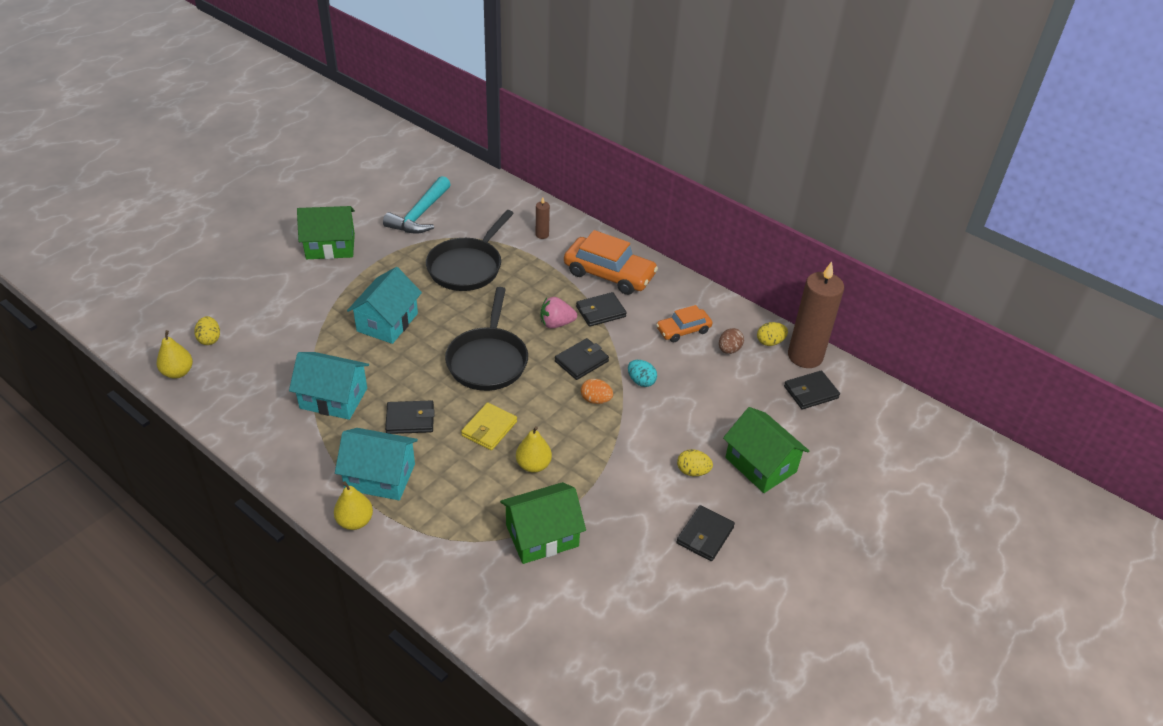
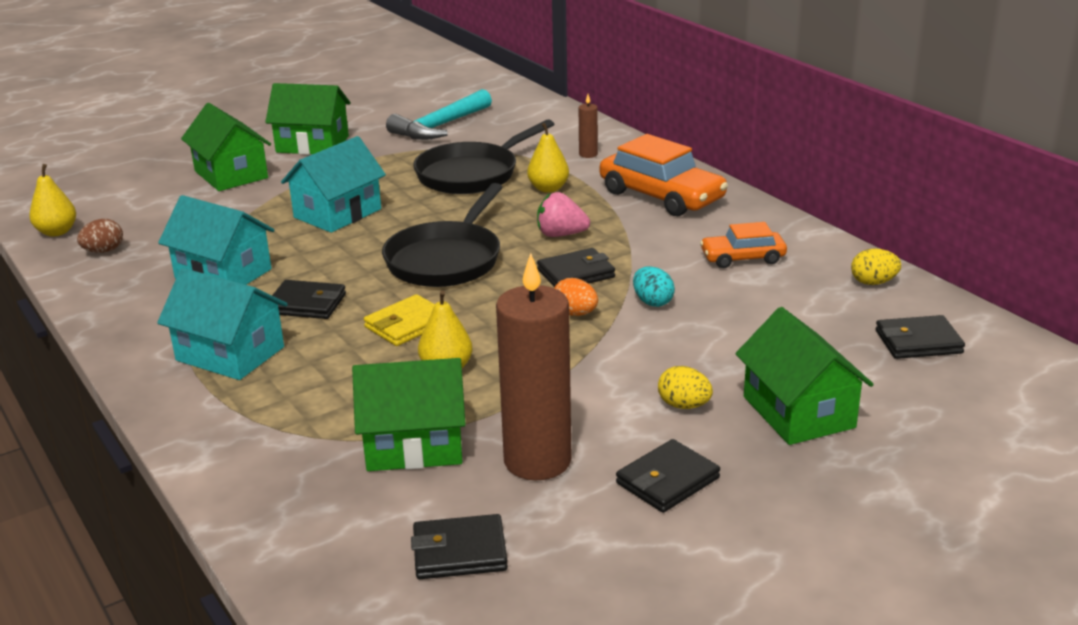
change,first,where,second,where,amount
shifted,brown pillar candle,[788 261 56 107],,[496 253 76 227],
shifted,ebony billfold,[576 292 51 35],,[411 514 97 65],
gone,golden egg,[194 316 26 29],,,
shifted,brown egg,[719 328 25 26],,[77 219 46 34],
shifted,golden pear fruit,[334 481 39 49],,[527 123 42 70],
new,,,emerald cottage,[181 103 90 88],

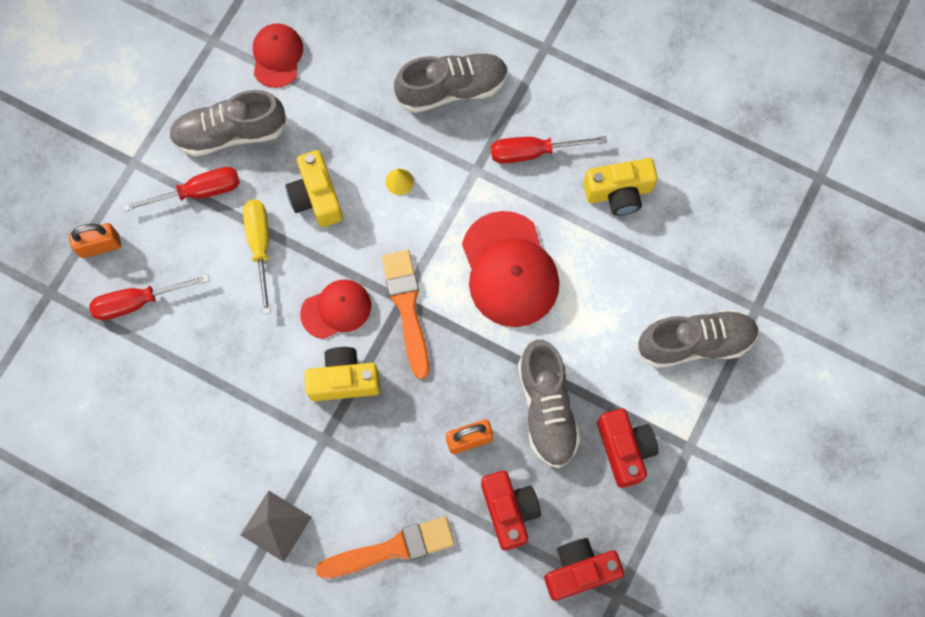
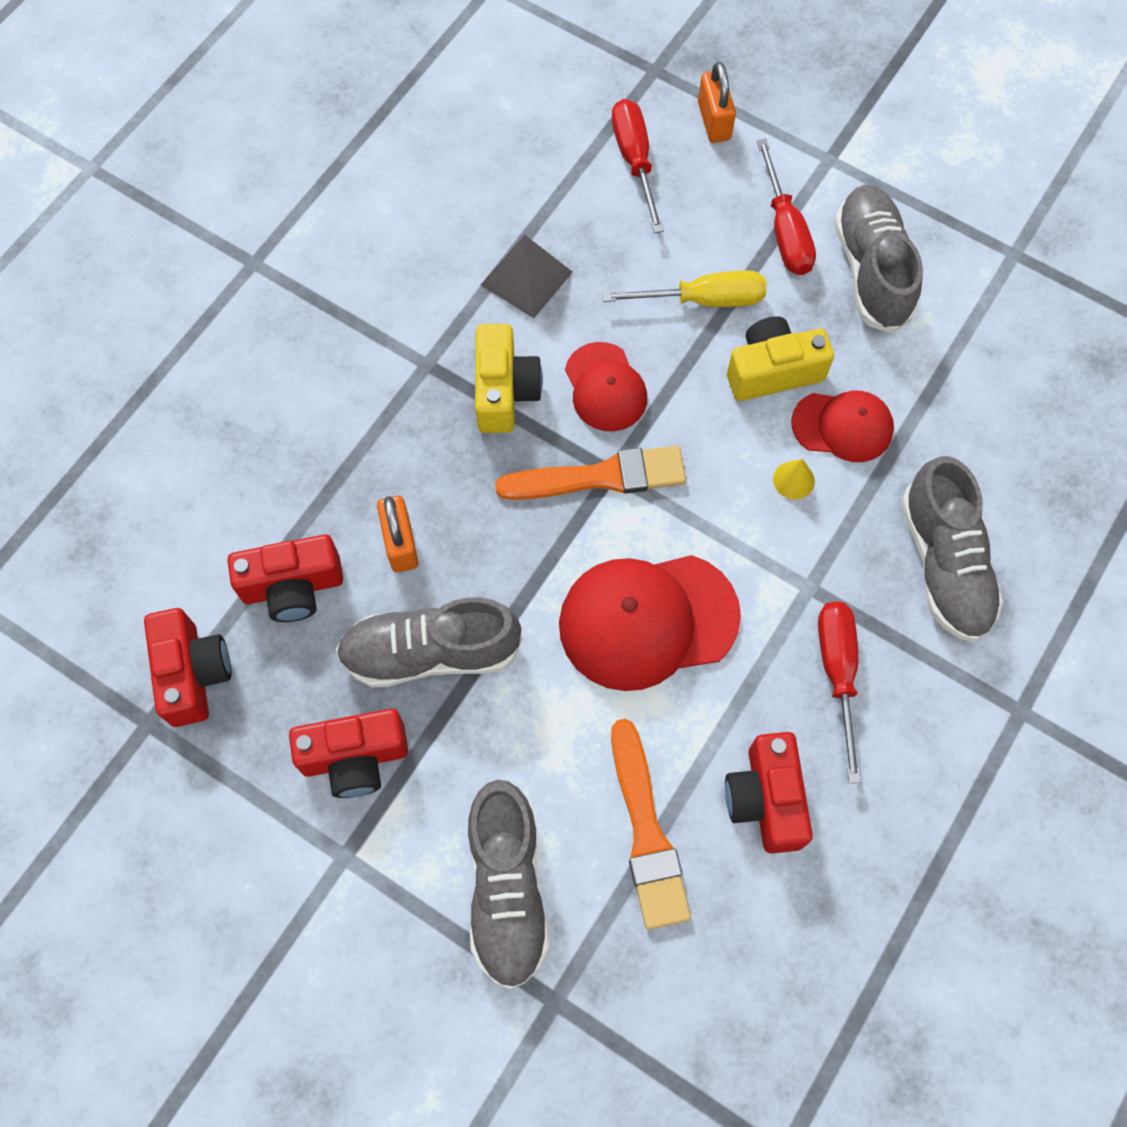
change,first,where,second,where,amount
shifted,crimson peaked cap,[253 24 50 64],,[791 391 103 71],
repainted,golden compact camera,[584 158 74 58],crimson compact camera,[725 732 88 122],
shifted,grey pyramid shape,[241 491 71 71],,[481 235 92 83],
shifted,orange paintbrush,[316 517 139 62],,[611 719 80 211],

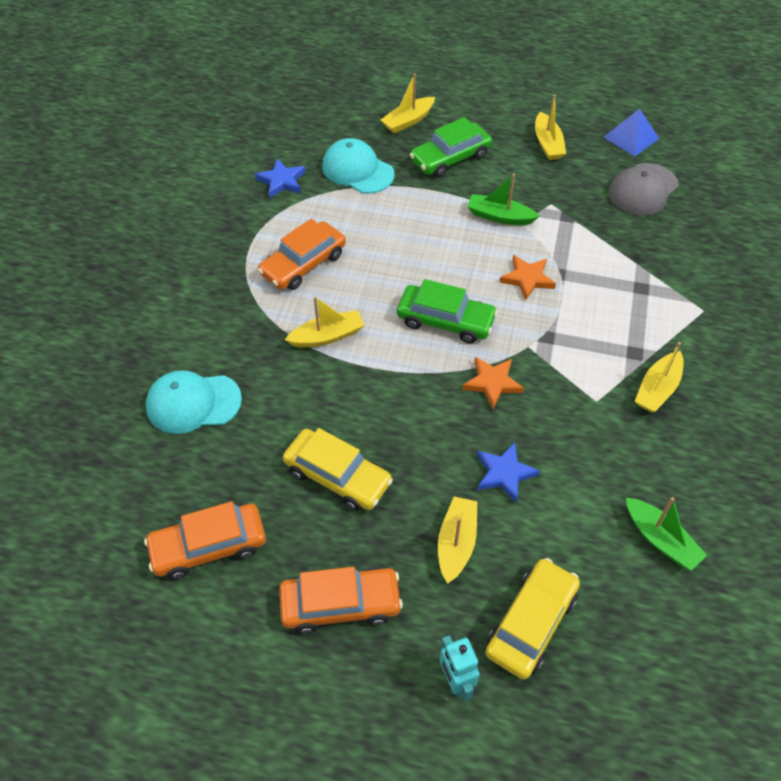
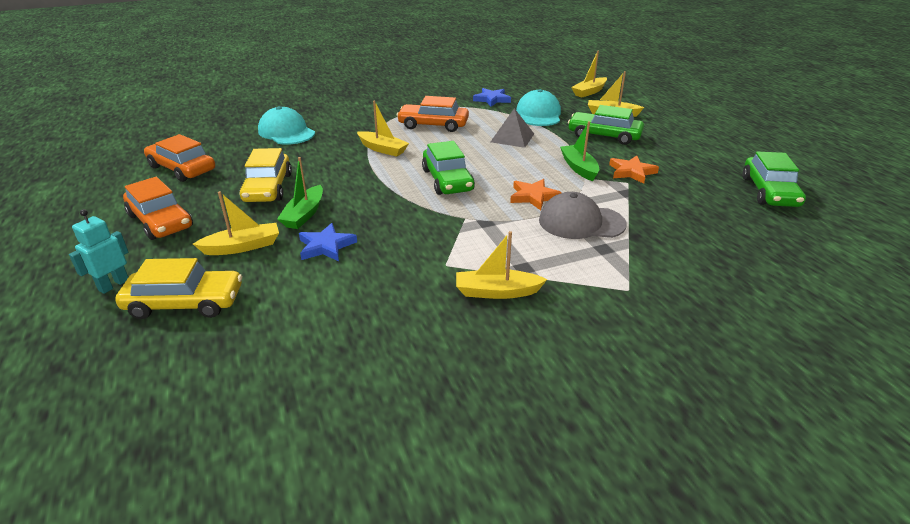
change,first,where,second,where,amount
shifted,golden toy boat,[535 94 31 66],,[571 51 36 46],
swapped,royal blue pyramid shape,[604 109 56 47],emerald toy car,[743 151 63 56],
shifted,grey peaked cap,[609 163 70 53],,[539 192 88 47],
shifted,orange star shape,[462 357 62 52],,[609 156 50 28],
shifted,emerald toy boat,[626 497 81 74],,[277 157 46 72],
new,,,grey pyramid shape,[491 108 43 40],

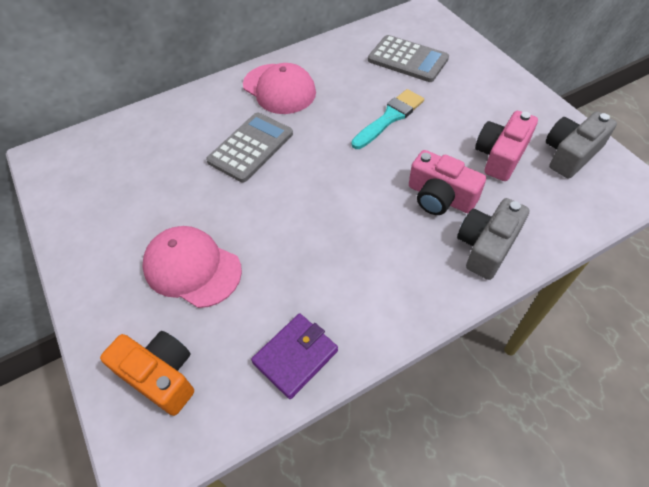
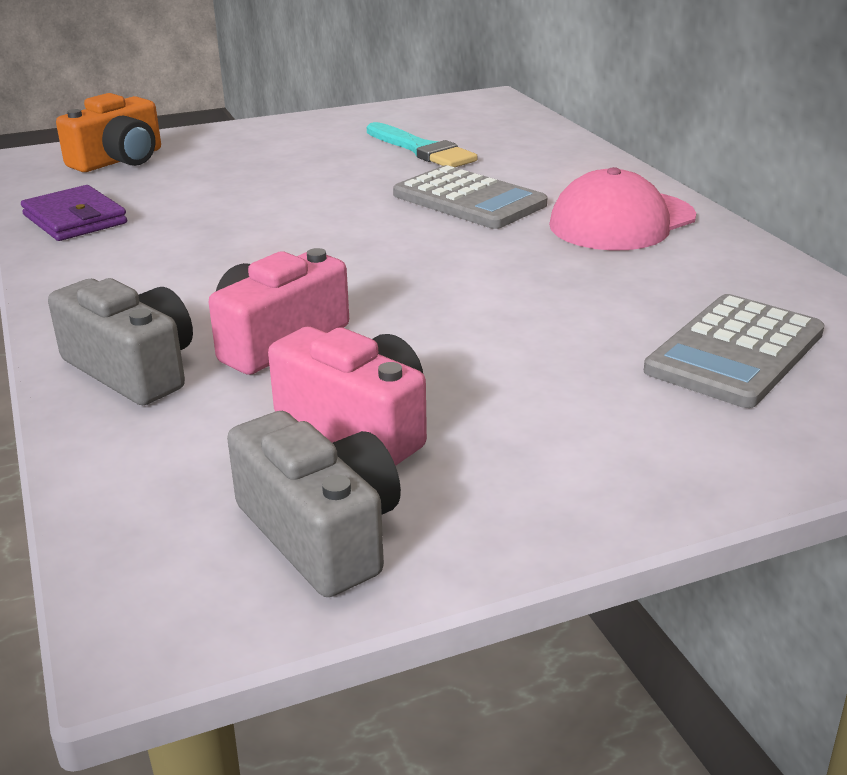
change,first,where,second,where,amount
shifted,aqua paintbrush,[351 89 73 60],,[367 122 111 45],
gone,rosy peaked cap,[142 226 100 82],,,

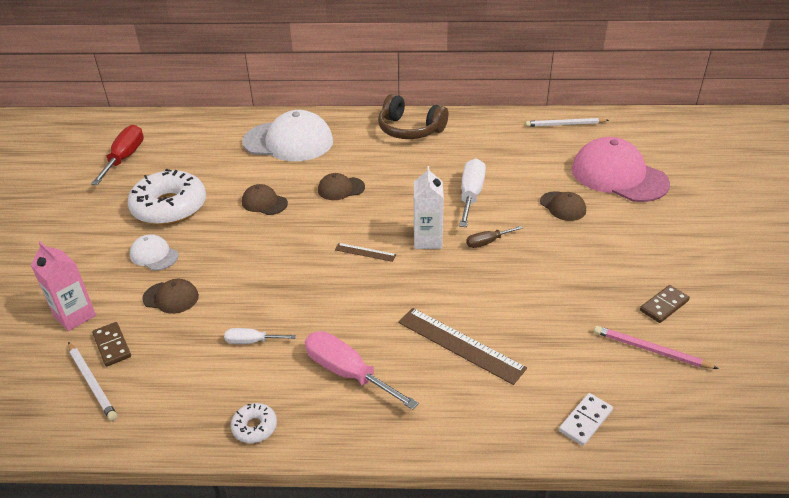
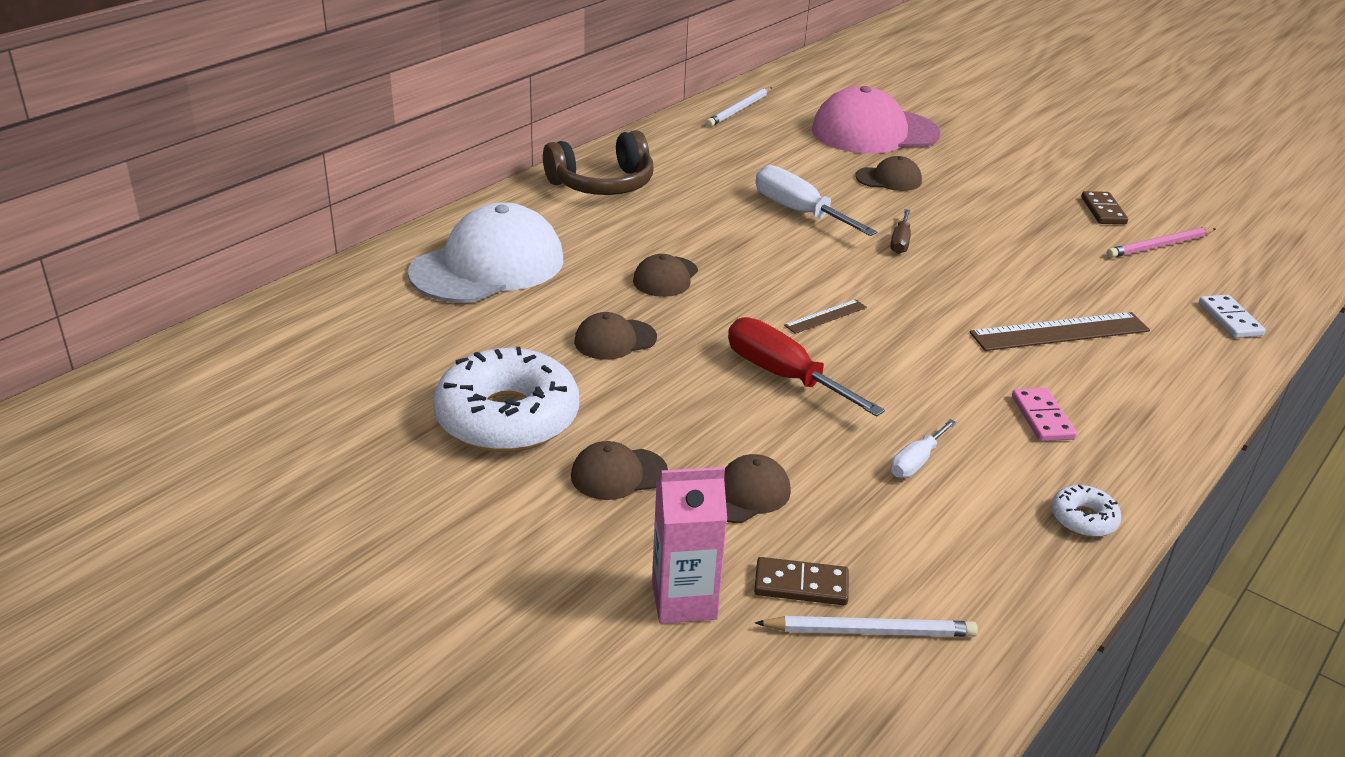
change,first,where,second,where,amount
shifted,crimson hand screwdriver,[91 125 53 60],,[728 317 157 100],
gone,white carton,[414 166 30 83],,,
repainted,white peaked cap,[130 234 49 37],brown peaked cap,[571 441 97 59],
swapped,rosy hand screwdriver,[305 331 114 79],rosy domino piece,[1012 388 65 53],

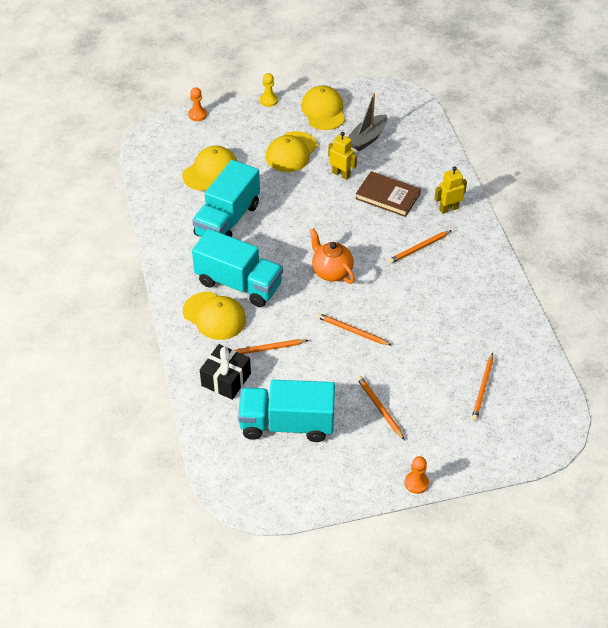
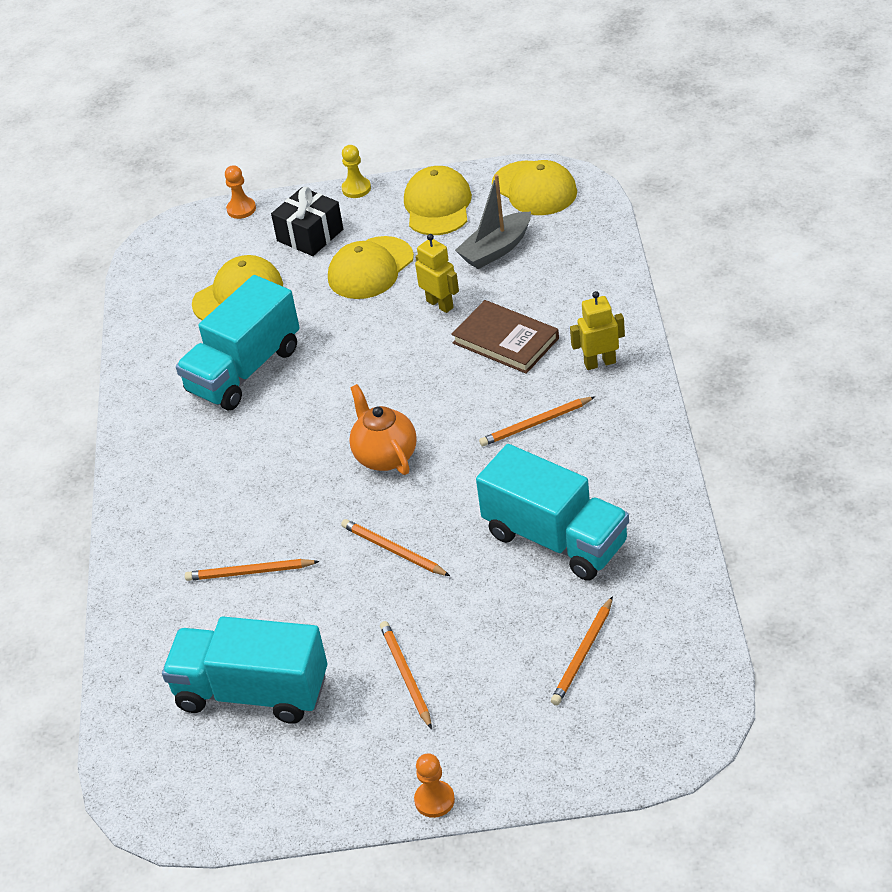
change,first,where,second,where,amount
shifted,aqua truck,[192 229 91 78],,[476 444 153 137],
shifted,golden peaked cap,[183 292 63 48],,[492 160 85 55],
shifted,ebony wrapped gift,[200 344 51 56],,[271 187 72 69],

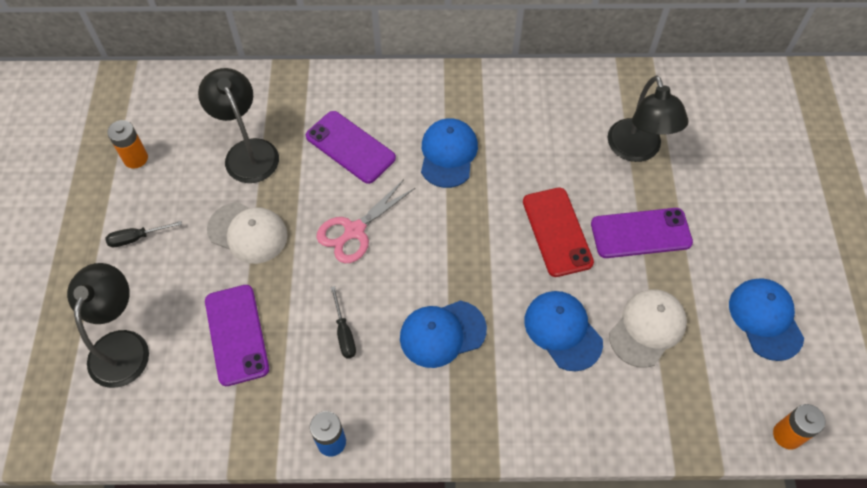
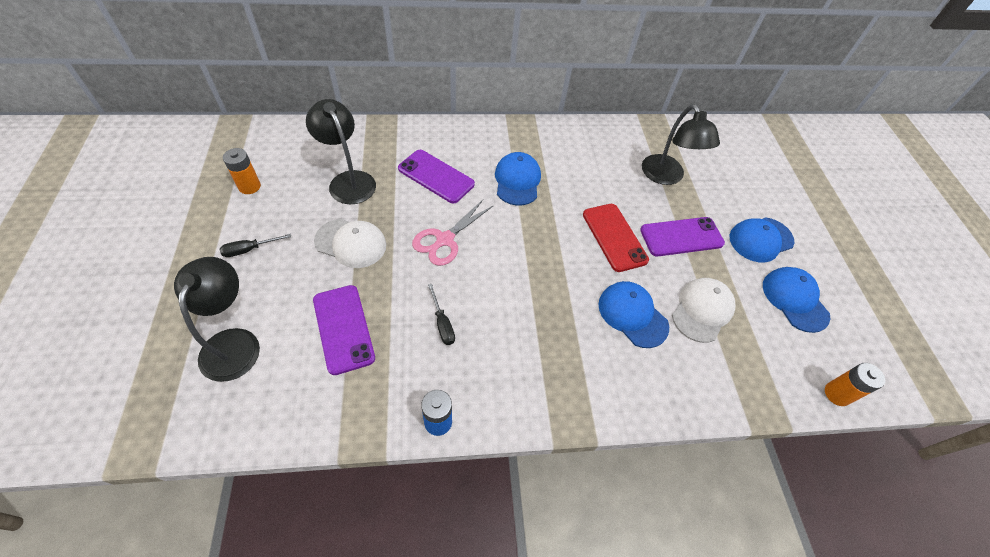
change,first,where,second,where,amount
shifted,royal blue peaked cap,[400 301 87 67],,[730 217 64 46],

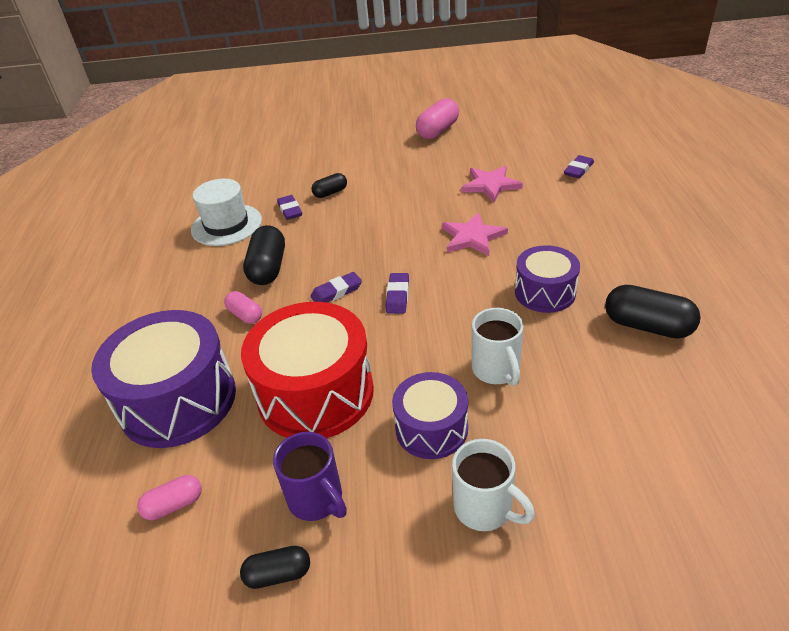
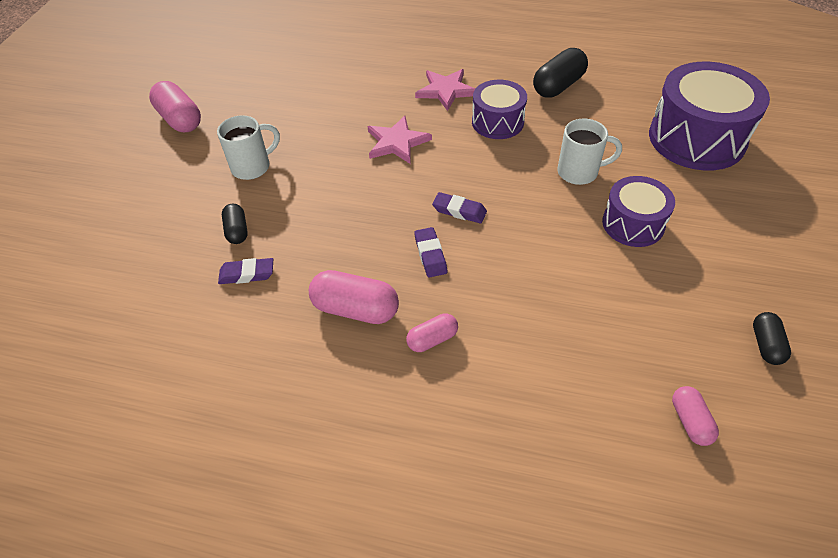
change,first,where,second,where,amount
gone,royal purple eraser,[564 155 30 23],,,
shifted,rosy star shape,[461 166 62 36],,[415 69 60 42],
gone,white tall hat,[191 179 71 67],,,
repainted,ebony pill,[243 225 42 60],rosy pill,[309 270 90 54],
gone,crimson snare drum,[241 302 133 136],,,
shifted,royal purple snare drum,[91 310 145 138],,[649 62 121 108],
gone,royal purple mug,[273 432 74 89],,,
shifted,white mug,[452 439 83 92],,[217 115 63 65],

